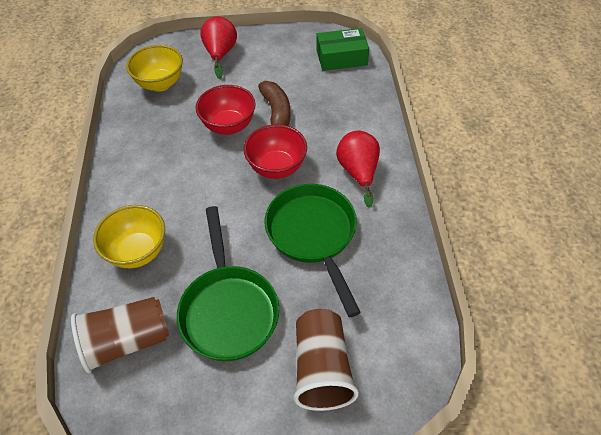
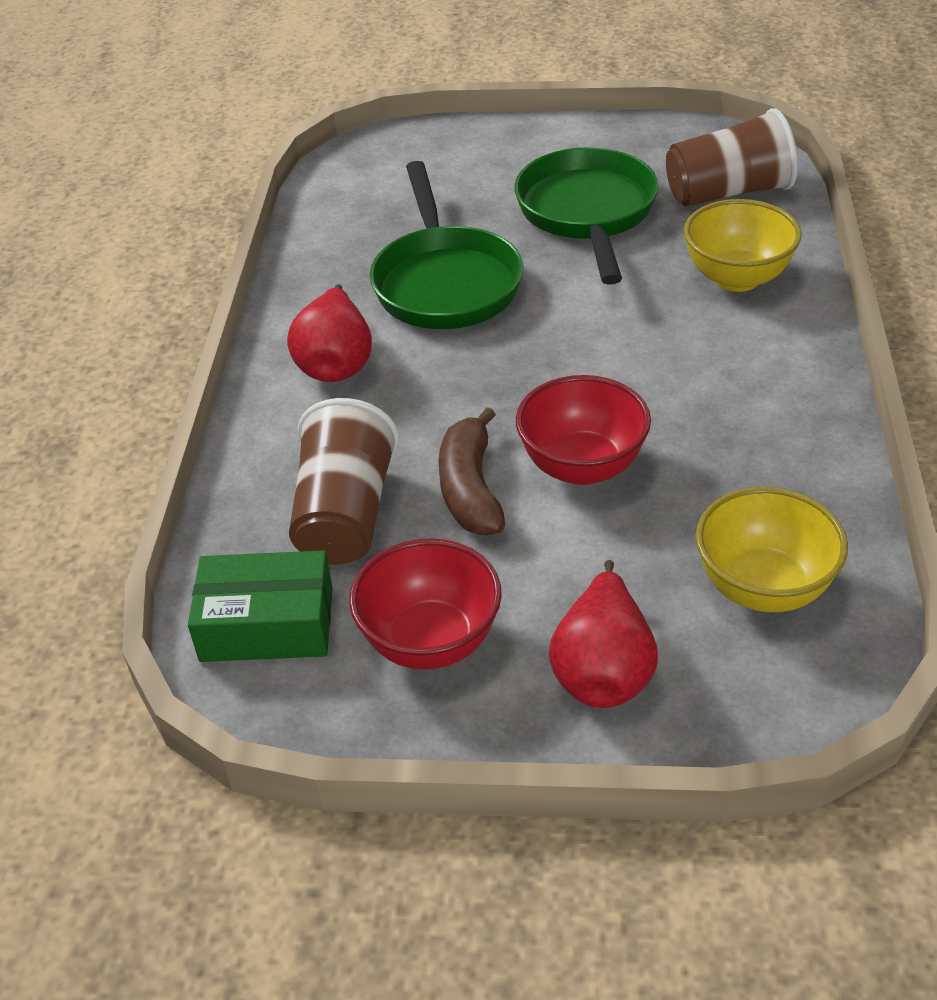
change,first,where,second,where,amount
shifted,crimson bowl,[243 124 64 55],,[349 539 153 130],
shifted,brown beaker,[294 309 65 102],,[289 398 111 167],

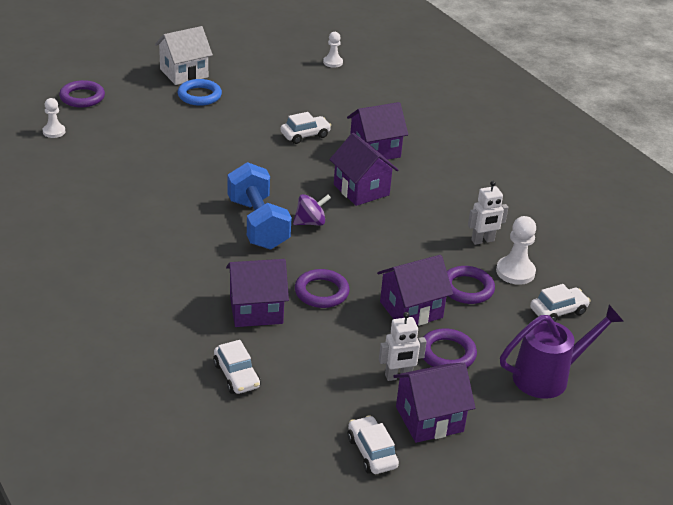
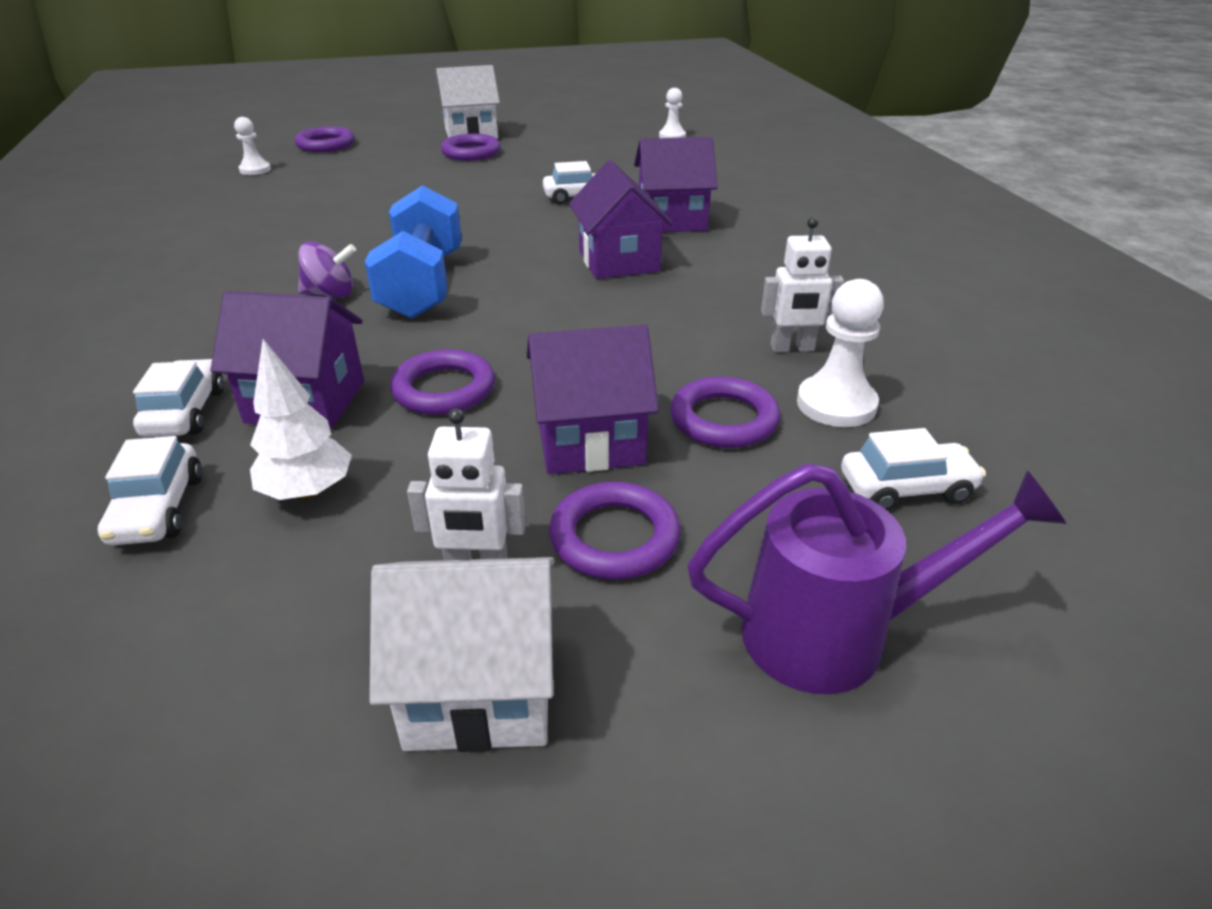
change,first,where,second,where,amount
repainted,royal blue torus,[178 79 44 27],royal purple torus,[441 134 60 27],
shifted,royal purple whirligig,[293 194 38 32],,[298 241 58 57],
repainted,royal purple cottage,[394 363 81 80],white cottage,[369 557 186 195],
shifted,white toy car,[348 415 51 59],,[133 359 91 78],
new,,,white toy tree,[250 339 102 161],

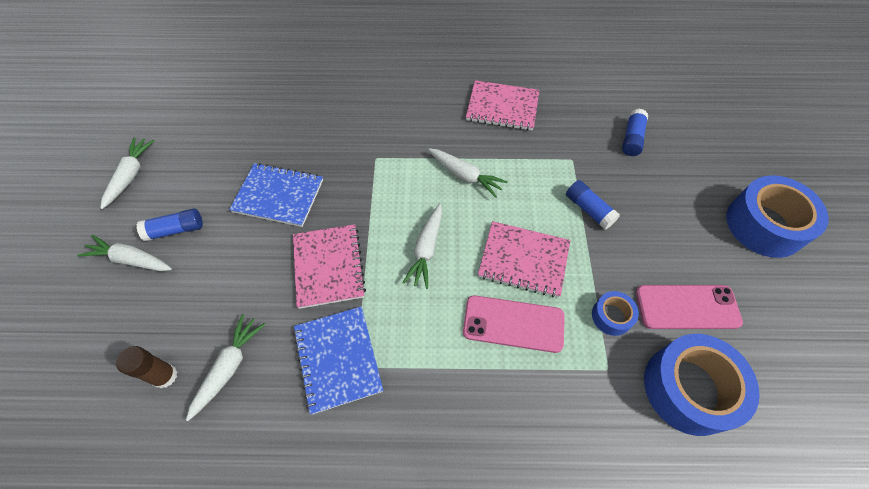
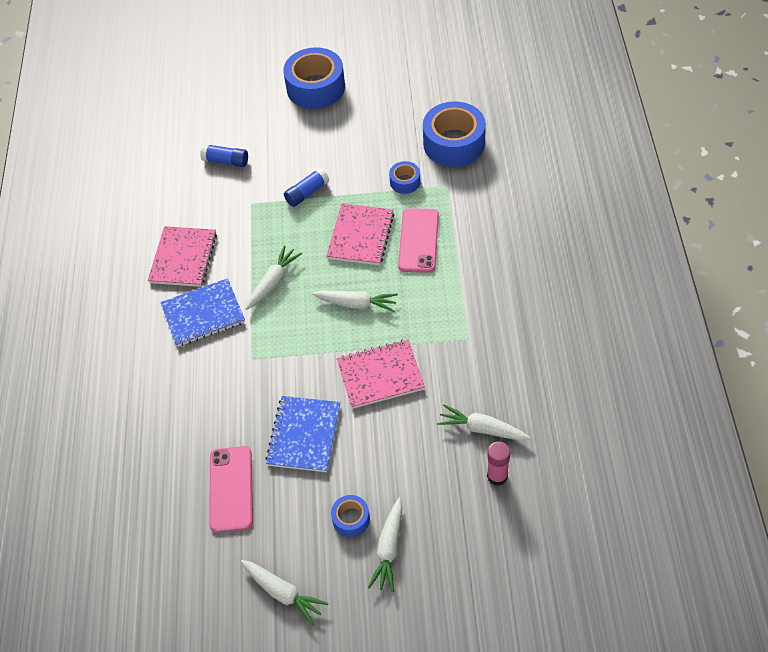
change,first,where,second,where,amount
rotated,white root vegetable,[100 137 55 72],,[241 560 87 66],150 degrees counterclockwise
swapped,royal blue stick of glue,[137 208 66 33],royal blue sticky tape,[331 495 39 42],
shifted,rosy mobile phone,[636 285 107 44],,[209 446 44 86],
shifted,royal blue notebook,[293 307 90 107],,[160 278 85 69],
repainted,brown stick of glue,[116 346 61 43],rosy stick of glue,[487 441 23 45],

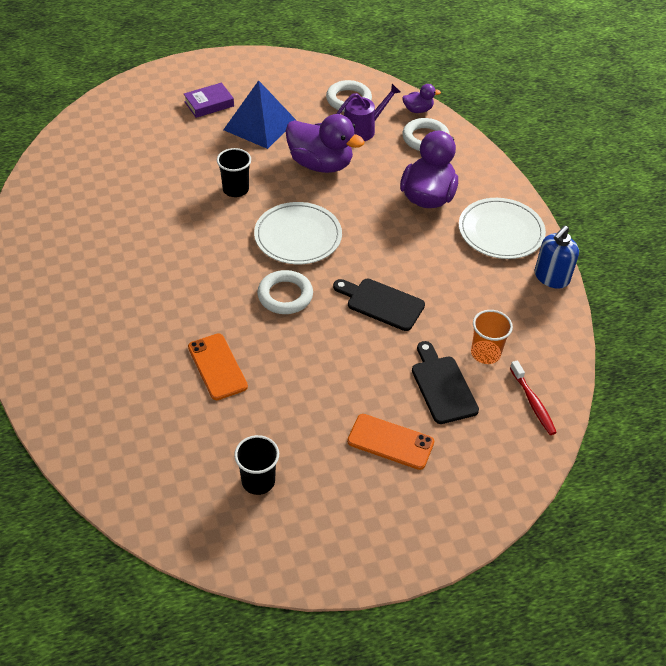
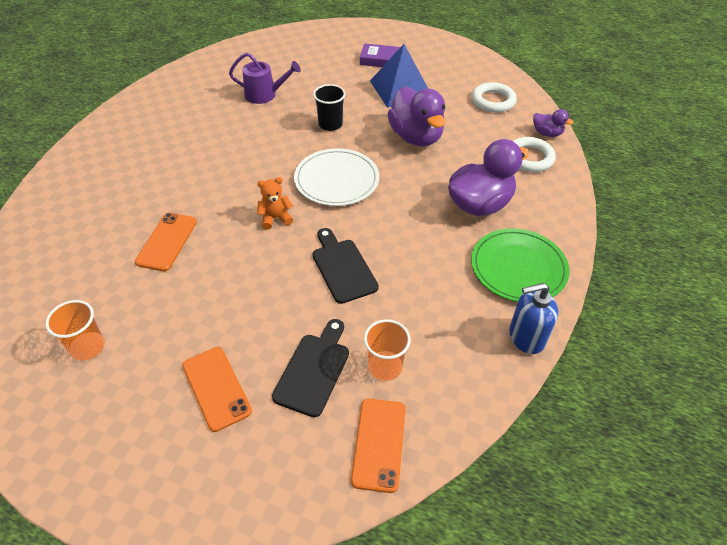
change,first,where,second,where,amount
shifted,royal purple watering pot,[336 84 64 57],,[229 53 72 51],
repainted,white plate,[459 198 87 61],emerald plate,[471 228 99 74],
swapped,white torus,[257 270 56 44],orange teddy,[257 177 36 53],
swapped,crimson dental brush,[510 360 47 75],orange mobile phone,[351 399 55 94],
repainted,ebony beaker,[234 435 45 60],orange beaker,[45 300 60 61],

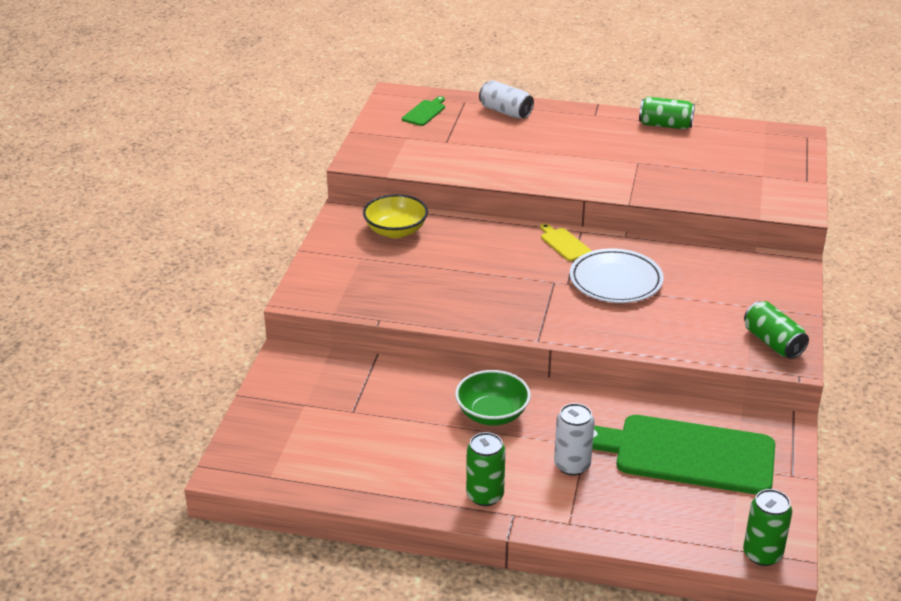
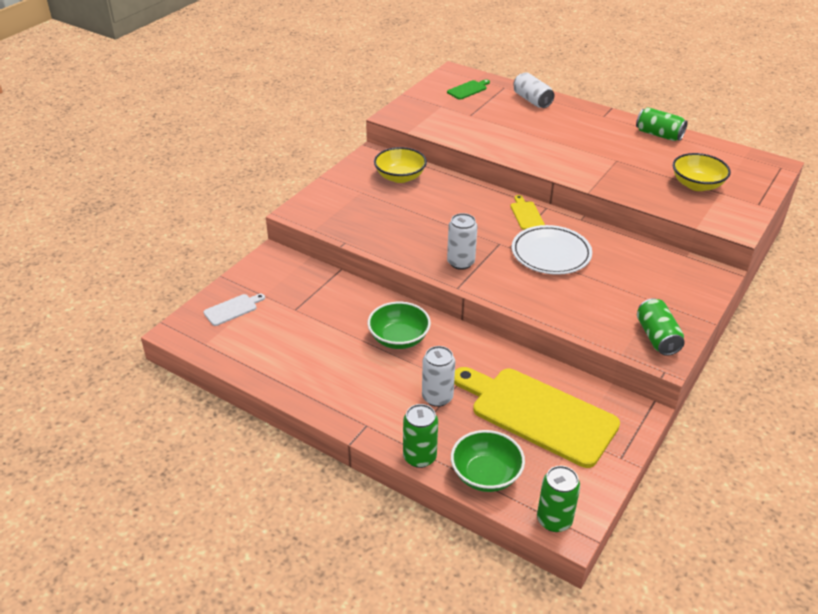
change,first,where,second,where,amount
repainted,emerald bread board,[592 415 183 80],golden bread board,[454 367 166 101],
shifted,emerald soda can,[466 432 40 74],,[403 404 35 64],
new,,,golden bowl,[673 153 58 38],
new,,,white soda can,[447 213 30 57],
new,,,white bread board,[203 294 62 32],
new,,,emerald bowl,[451 430 74 62],

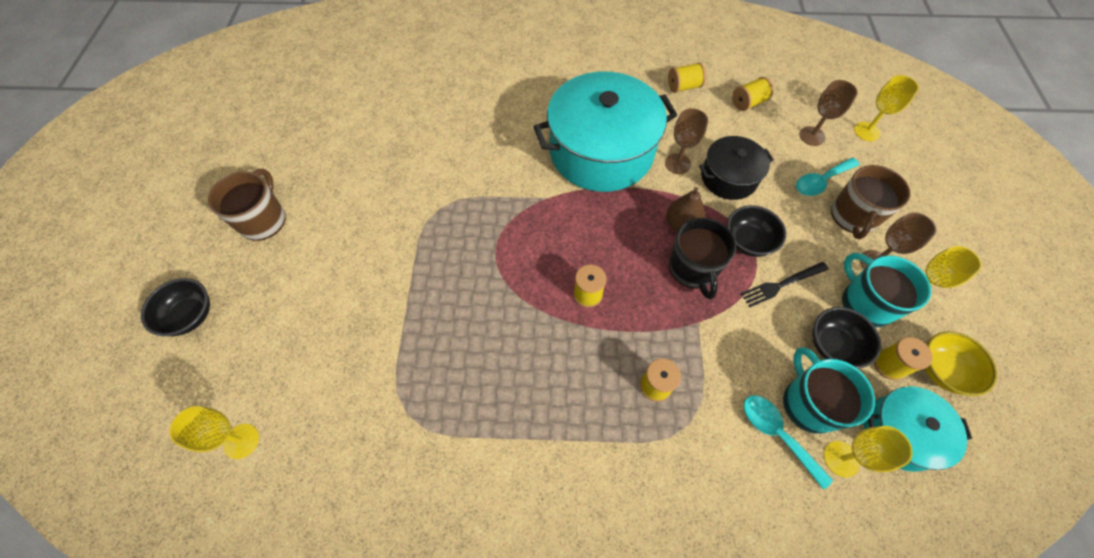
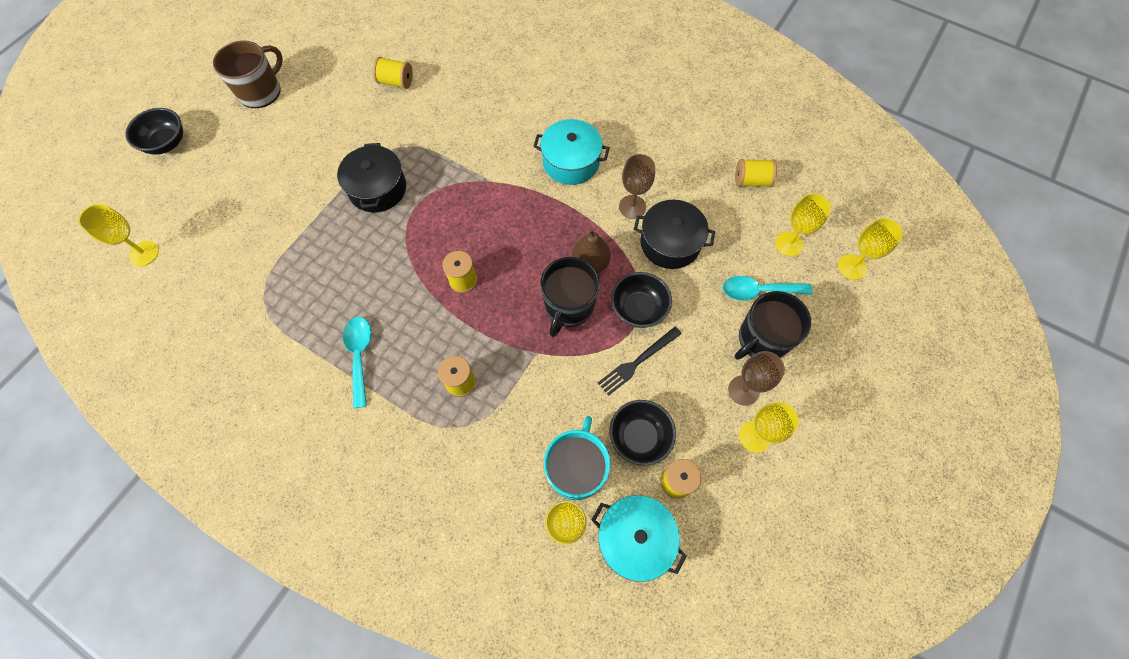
change,first,where,second,where,amount
shifted,golden bobbin,[668 62 38 31],,[373 57 40 32],
scaled,aqua cooking pot,[533 72 144 120],,[533 119 76 66],x0.53
repainted,brown chalice,[799 80 59 66],golden chalice,[775 193 56 64],
repainted,brown mug,[831 165 80 75],ebony mug,[735 291 76 69],
gone,aqua mug,[842 253 89 75],,,
rotated,ebony dinner fork,[741 262 88 45],,[598 327 83 69],45 degrees counterclockwise
gone,golden bowl,[925 331 72 65],,,
shifted,aqua spoon,[744 395 89 95],,[343 317 28 91],
new,,,ebony cooking pot,[337 143 69 69],

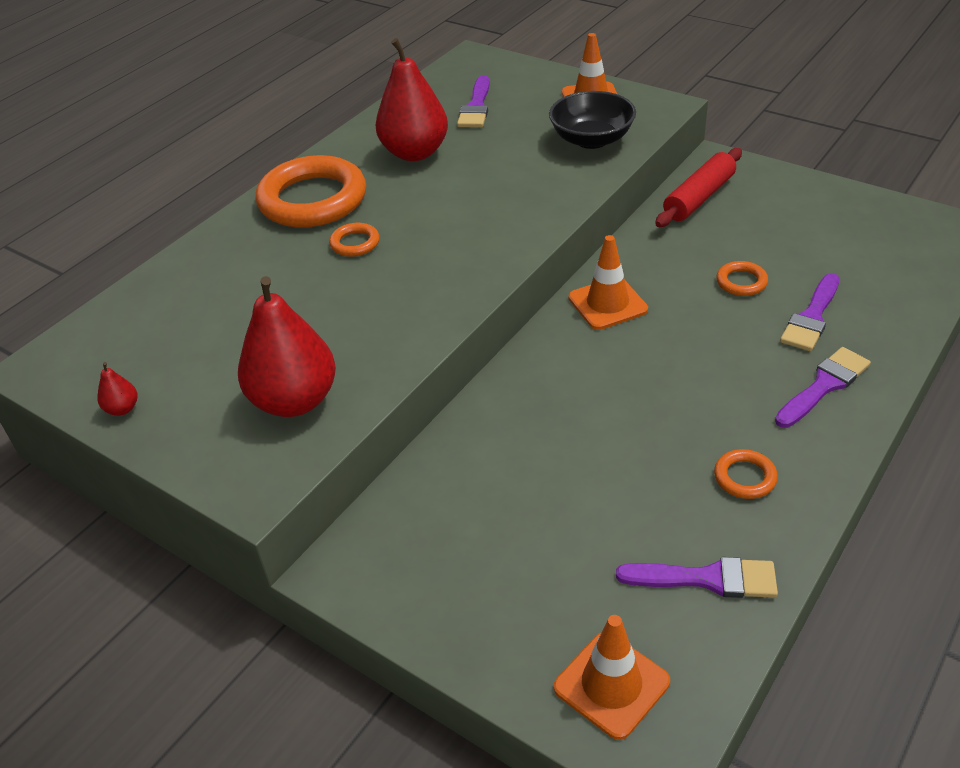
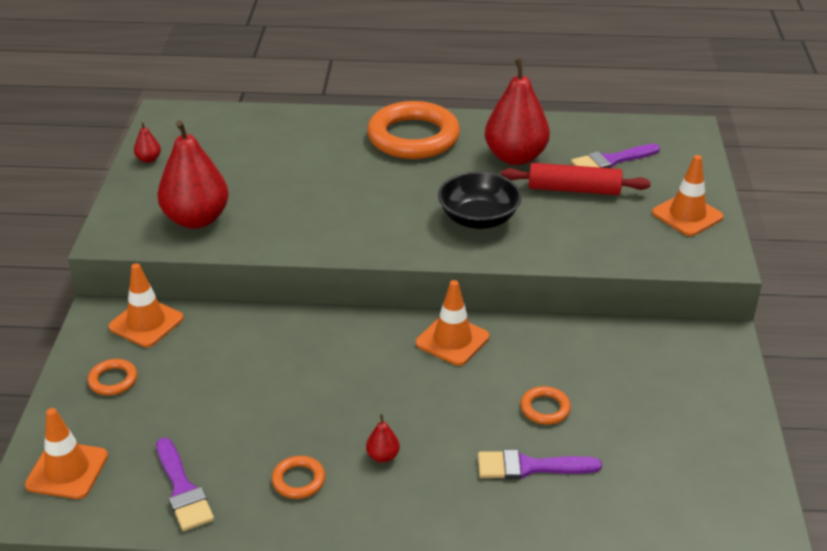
change,first,where,second,where,amount
shifted,ebony bowl,[549 91 87 58],,[438 171 84 58],
shifted,crimson dough roller,[655 148 87 79],,[501 163 150 32],
shifted,orange torus,[329 223 51 34],,[88 359 49 36],
gone,royal purple paintbrush,[775 347 96 81],,,
new,,,orange road cone,[108 263 76 84],
new,,,crimson pear fruit,[366 414 34 49],

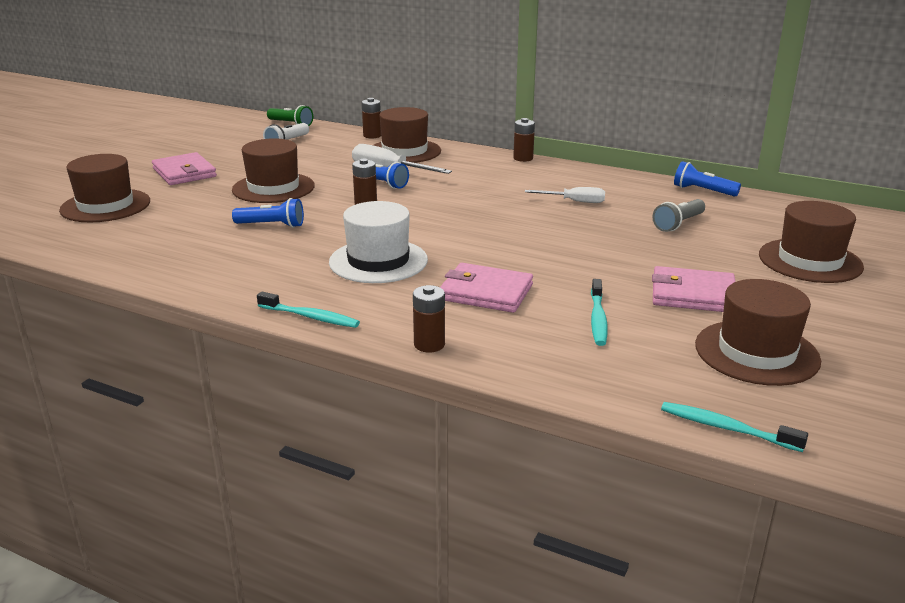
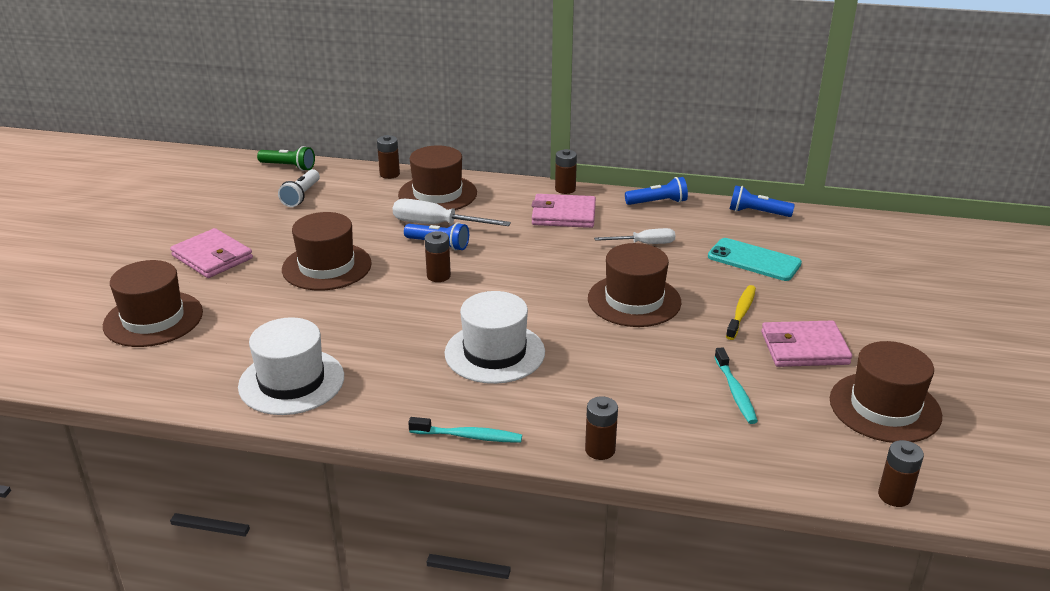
change,first,where,second,where,amount
shifted,royal blue torch,[232 198 72 30],,[625 177 63 28],
swapped,grey torch,[652 199 53 33],aqua mobile phone,[708 238 94 43],
shifted,brown tall hat,[759 201 105 82],,[588 243 93 84],
shifted,rosy billfold,[440 263 93 50],,[532 194 64 34],
swapped,aqua dental brush,[661 402 147 50],brown AA battery,[878 440 46 67],
new,,,golden dental brush,[726 285 30 55],
new,,,white tall hat,[238 317 106 98],

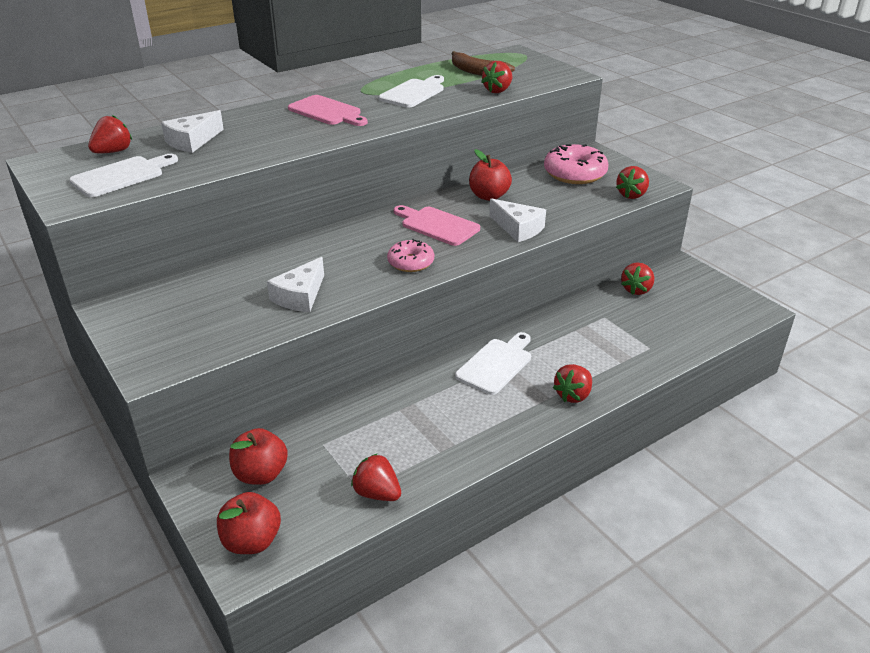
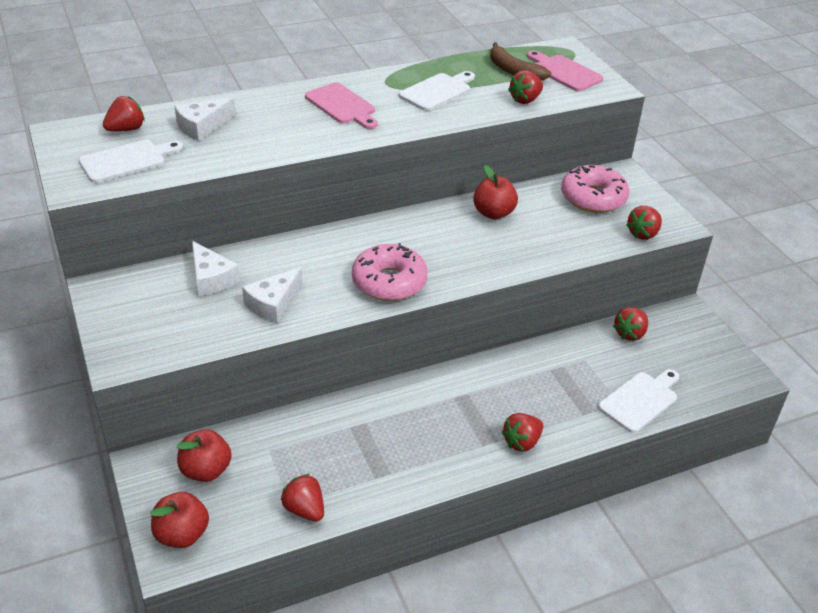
change,first,where,second,where,amount
shifted,white cheese wedge,[489 198 57 44],,[192 241 48 55],
shifted,rosy bread board,[393 205 87 41],,[527 51 77 40],
scaled,rosy glazed donut,[387 239 47 33],,[352 243 76 58],x1.62
shifted,white bread board,[455 332 76 63],,[598 369 81 64],

